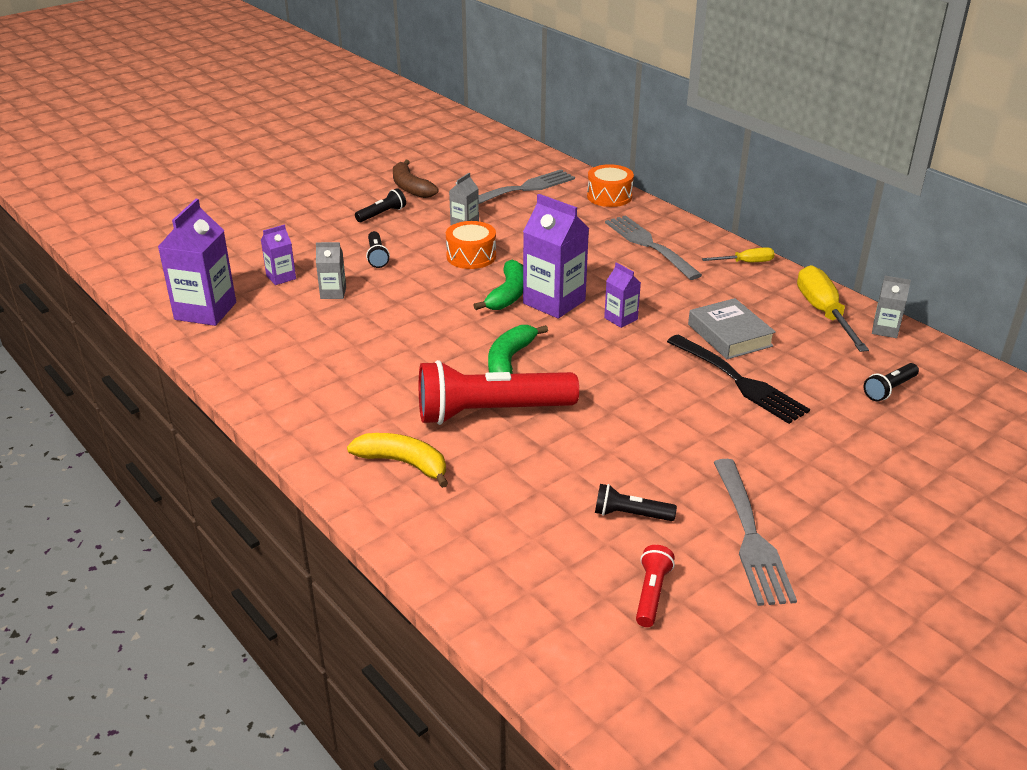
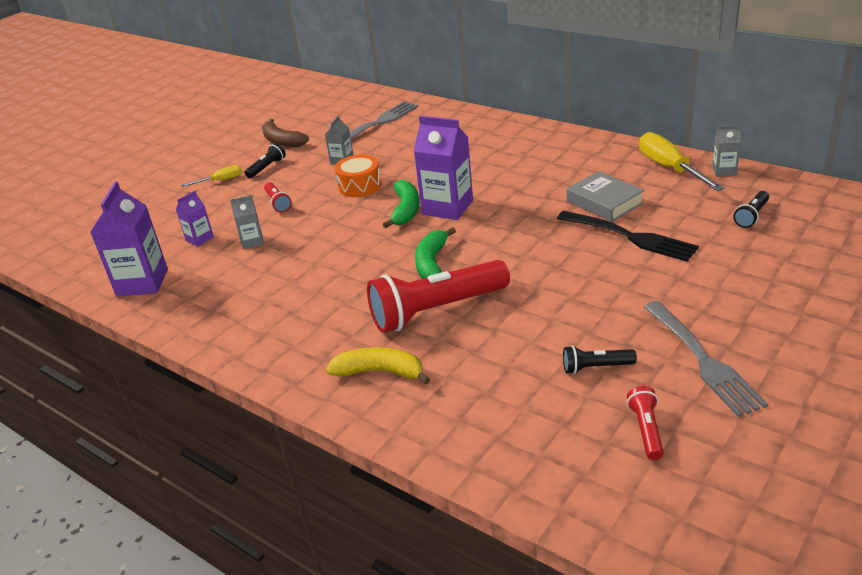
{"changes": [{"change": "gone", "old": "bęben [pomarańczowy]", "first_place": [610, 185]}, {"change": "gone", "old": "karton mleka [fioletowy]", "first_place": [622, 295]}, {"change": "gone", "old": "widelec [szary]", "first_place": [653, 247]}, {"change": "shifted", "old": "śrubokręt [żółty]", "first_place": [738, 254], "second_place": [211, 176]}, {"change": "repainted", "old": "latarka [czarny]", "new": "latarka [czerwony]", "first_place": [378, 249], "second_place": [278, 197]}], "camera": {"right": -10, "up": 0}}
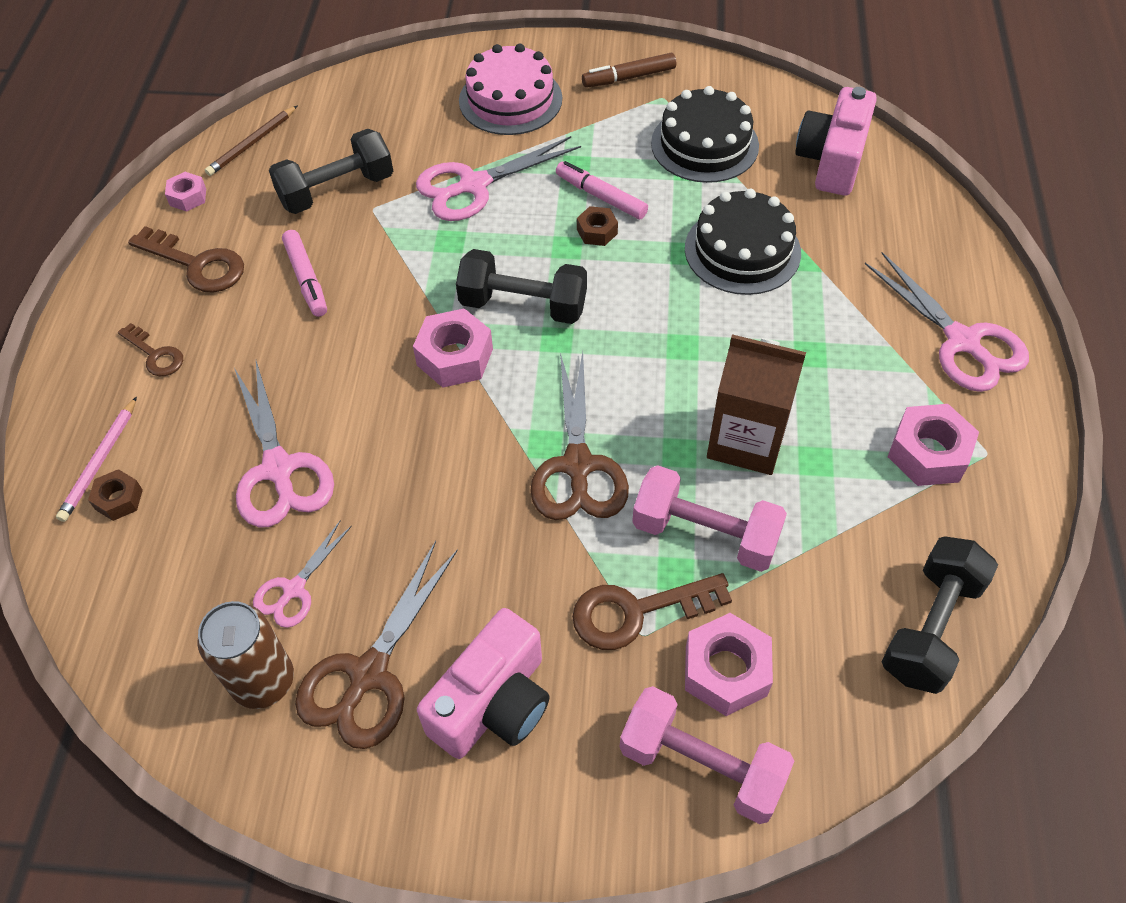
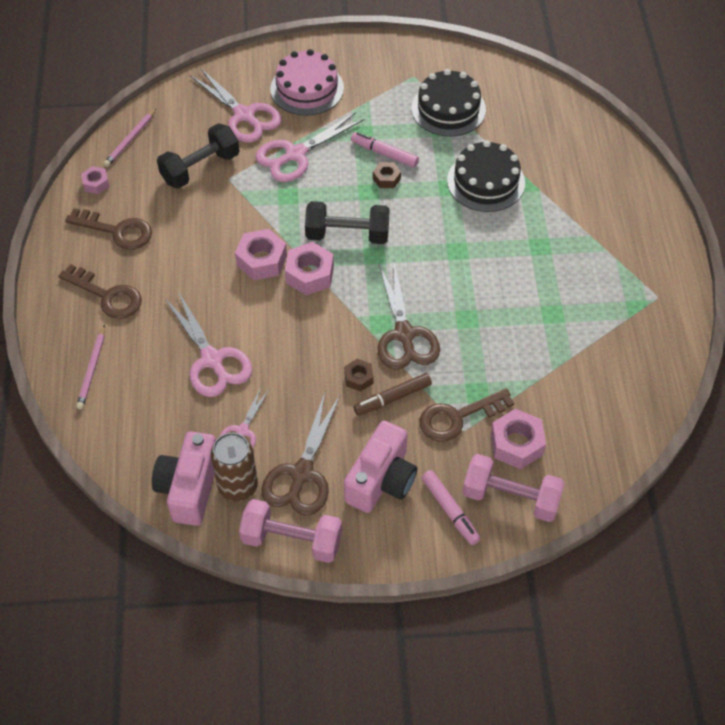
{"changes": [{"change": "gone", "old": "karton mleka [brązowy]", "first_place": [756, 404]}, {"change": "gone", "old": "hantel [czarny]", "first_place": [940, 615]}, {"change": "shifted", "old": "nakrętka [brązowy]", "first_place": [115, 495], "second_place": [359, 375]}, {"change": "shifted", "old": "flamaster [różowy]", "first_place": [304, 273], "second_place": [451, 507]}, {"change": "shifted", "old": "flamaster [brązowy]", "first_place": [629, 70], "second_place": [393, 394]}, {"change": "shifted", "old": "hantel [różowy]", "first_place": [709, 518], "second_place": [290, 531]}, {"change": "shifted", "old": "aparat fotograficzny [różowy]", "first_place": [836, 141], "second_place": [184, 478]}, {"change": "shifted", "old": "nożyczki [różowy]", "first_place": [947, 322], "second_place": [236, 105]}, {"change": "shifted", "old": "nakrętka [różowy]", "first_place": [933, 445], "second_place": [261, 254]}, {"change": "repainted", "old": "ołówek [brązowy]", "new": "ołówek [różowy]", "first_place": [251, 140], "second_place": [130, 138]}, {"change": "scaled", "old": "klucz [brązowy]", "first_place": [150, 349], "second_place": [100, 291], "factor": 1.63}], "camera": {"right": -10, "up": 0}}
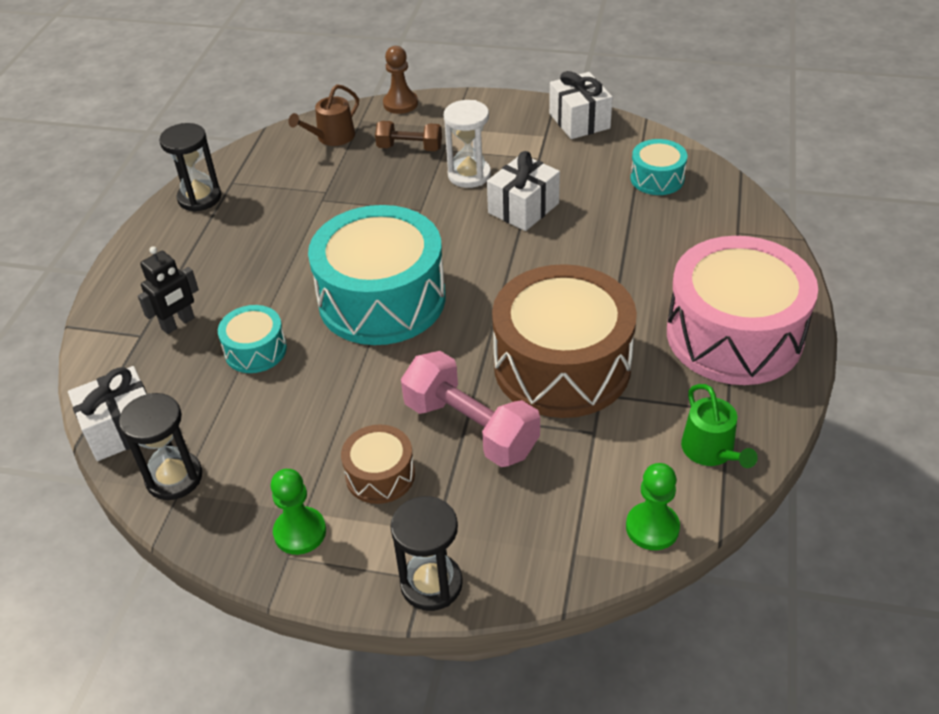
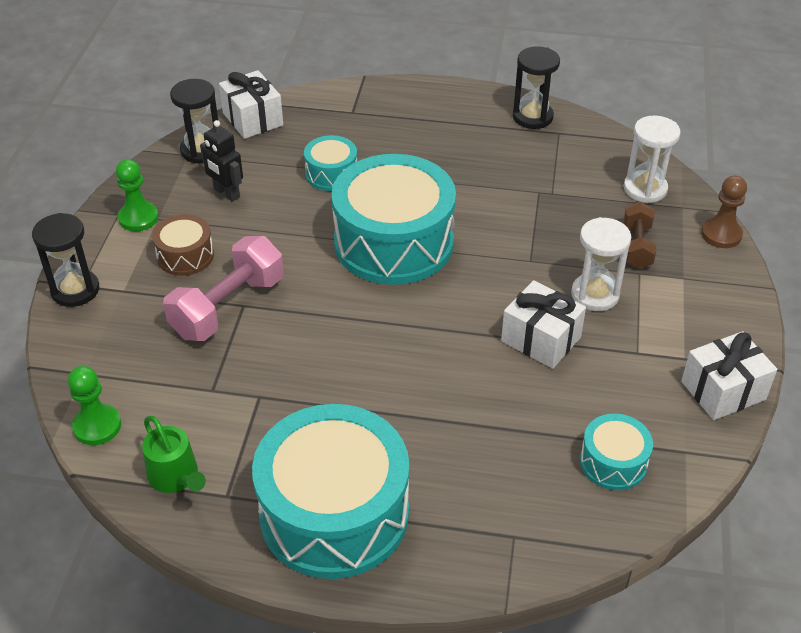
{"changes": [{"change": "gone", "old": "bęben [brązowy]", "first_place": [564, 341]}, {"change": "shifted", "old": "robot [czarny]", "first_place": [168, 290], "second_place": [221, 161]}, {"change": "swapped", "old": "konewka [brązowy]", "new": "klepsydra [biały]", "first_place": [323, 115], "second_place": [652, 159]}, {"change": "repainted", "old": "bęben [różowy]", "new": "bęben [turkusowy]", "first_place": [742, 310], "second_place": [330, 491]}, {"change": "rotated", "old": "konewka [zielony]", "first_place": [719, 426], "second_place": [174, 454], "degrees": -105}], "camera": {"right": 85, "up": 0}}
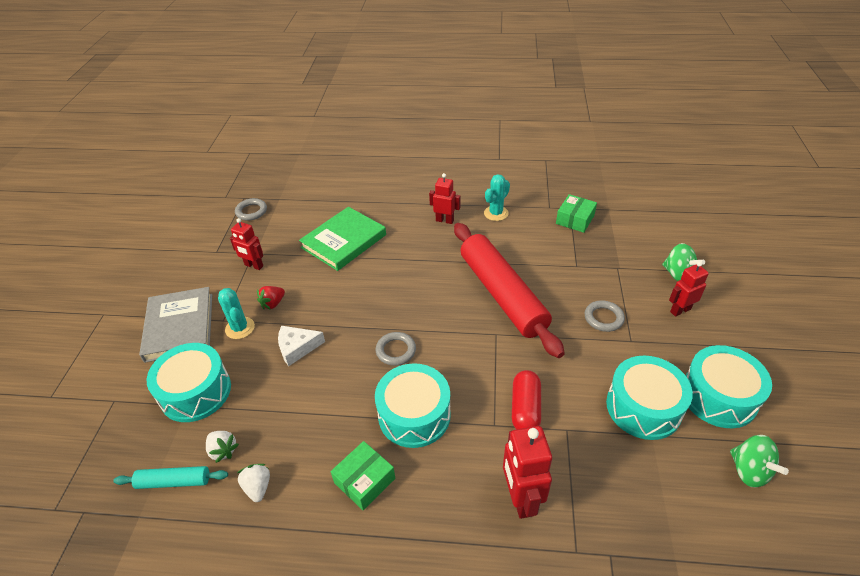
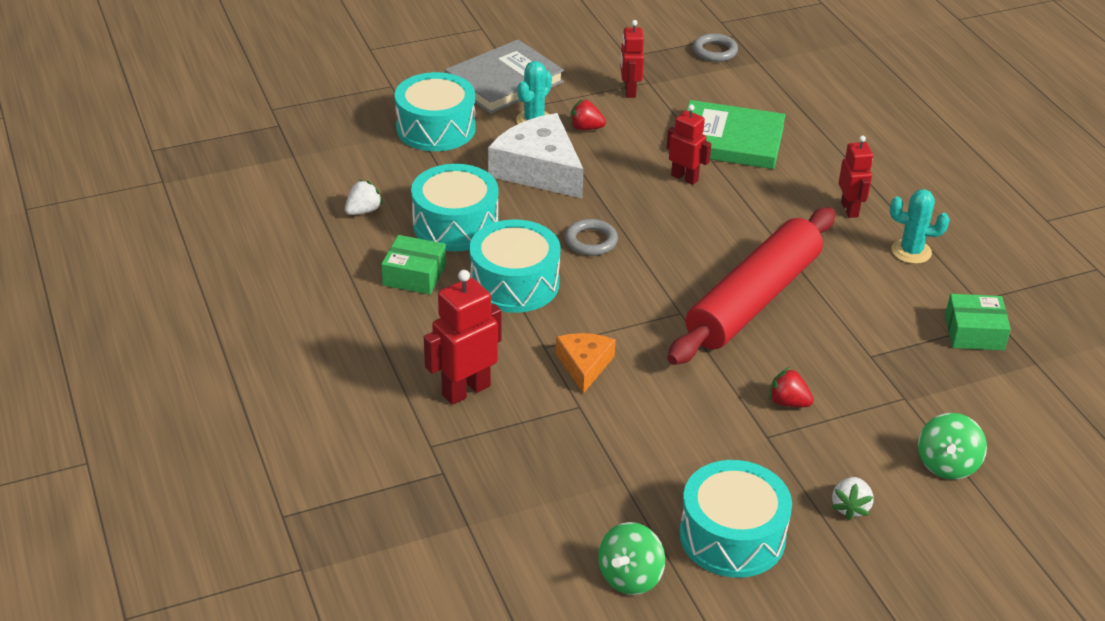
{"changes": [{"change": "gone", "old": "wałek do ciasta [turkusowy]", "first_place": [170, 477]}, {"change": "shifted", "old": "truskawka [biały]", "first_place": [222, 447], "second_place": [853, 498]}, {"change": "shifted", "old": "bęben [turkusowy]", "first_place": [649, 398], "second_place": [455, 207]}, {"change": "shifted", "old": "robot [czerwony]", "first_place": [689, 289], "second_place": [689, 144]}, {"change": "swapped", "old": "kapsułka [czerwony]", "new": "ser [pomarańczowy]", "first_place": [526, 399], "second_place": [586, 363]}, {"change": "swapped", "old": "pierścień [szary]", "new": "truskawka [czerwony]", "first_place": [605, 316], "second_place": [791, 387]}, {"change": "scaled", "old": "ser [biały]", "first_place": [301, 346], "second_place": [536, 155], "factor": 1.8}], "camera": {"right": 60, "up": -5}}
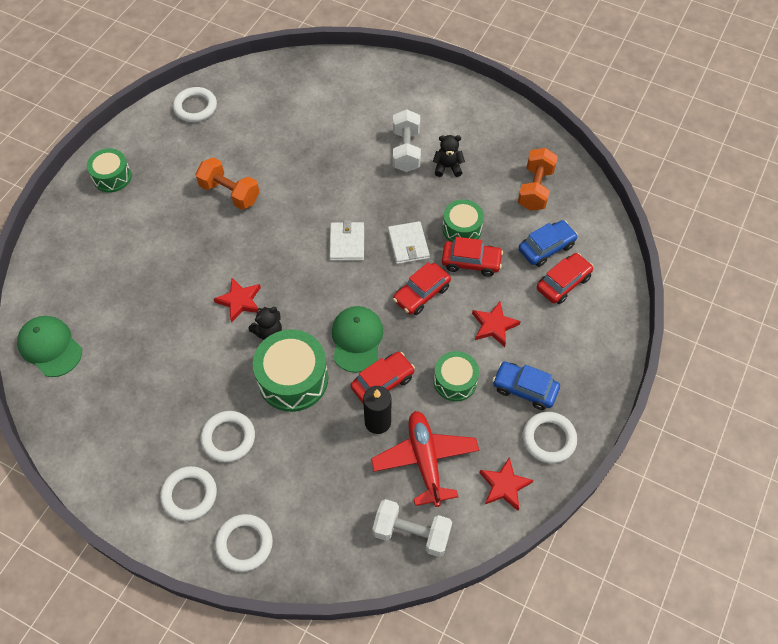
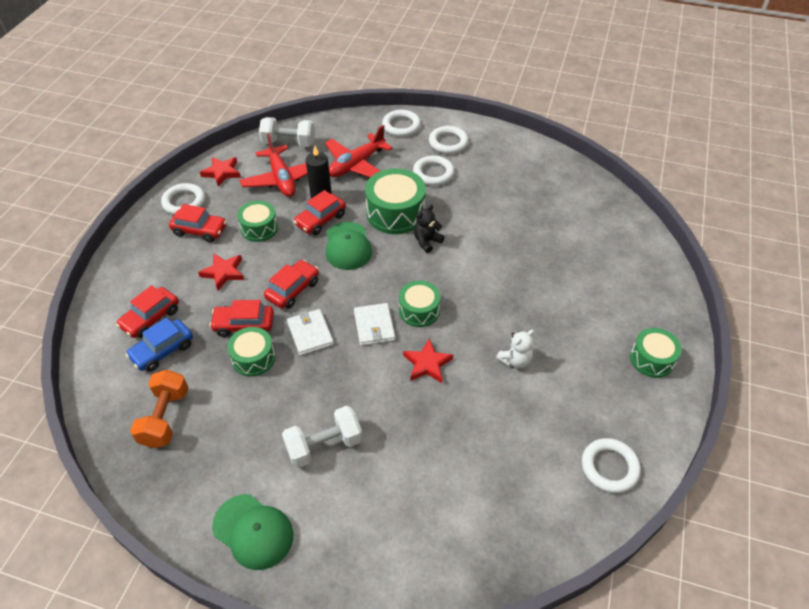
{"changes": [{"change": "gone", "old": "miś [czarny]", "first_place": [449, 156]}, {"change": "new", "new": "samolot [czerwony]", "second_place": [359, 151]}, {"change": "new", "new": "bęben [zielony]", "second_place": [420, 304]}, {"change": "shifted", "old": "czapka [zielony]", "first_place": [49, 346], "second_place": [253, 532]}, {"change": "shifted", "old": "gwiazda [czerwony]", "first_place": [237, 300], "second_place": [428, 360]}, {"change": "swapped", "old": "hantel [pomarańczowy]", "new": "miś [biały]", "first_place": [227, 183], "second_place": [515, 348]}, {"change": "repainted", "old": "samochód [niebieski]", "new": "samochód [czerwony]", "first_place": [526, 385], "second_place": [198, 223]}, {"change": "rotated", "old": "hantel [biały]", "first_place": [407, 140], "second_place": [322, 437], "degrees": 75}], "camera": {"right": 170, "up": -10}}
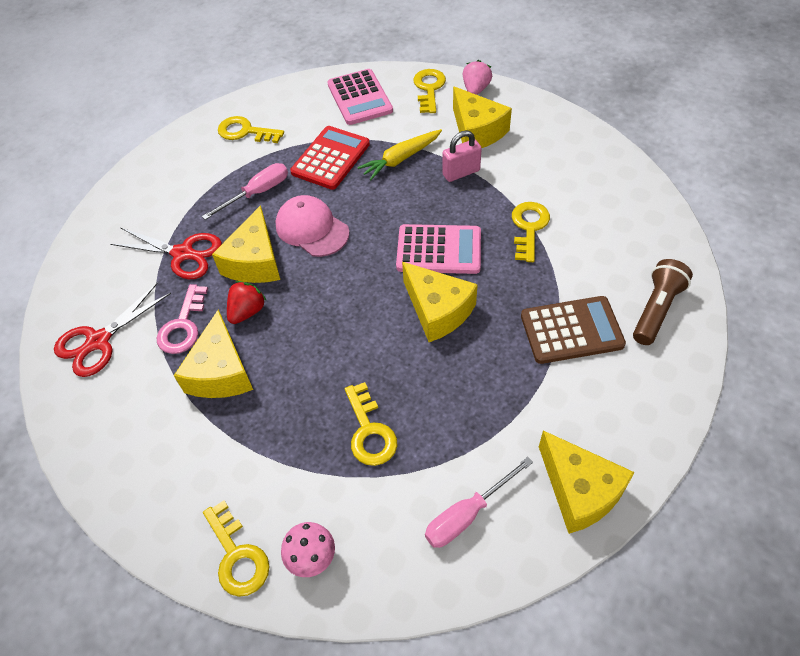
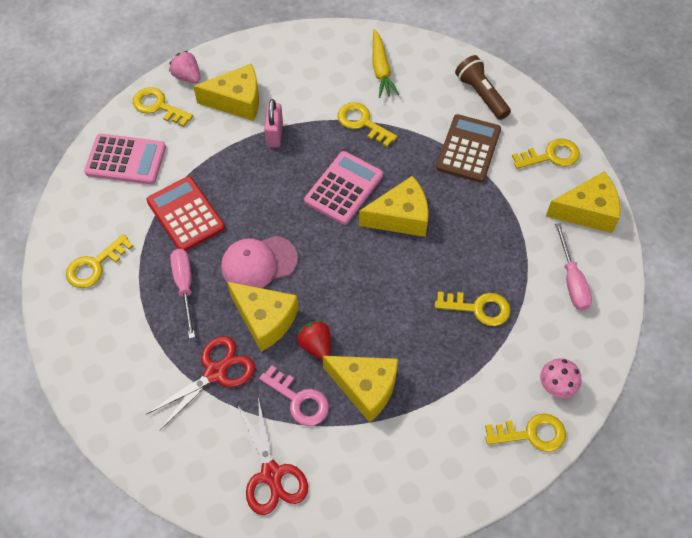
{"changes": [{"change": "new", "new": "klucz [żółty]", "second_place": [546, 154]}, {"change": "shifted", "old": "marchewka [żółty]", "first_place": [399, 155], "second_place": [385, 63]}], "camera": {"right": -65, "up": 5}}
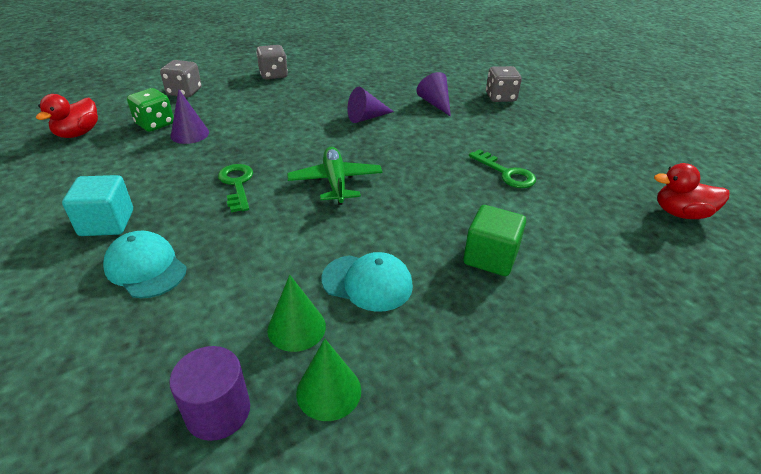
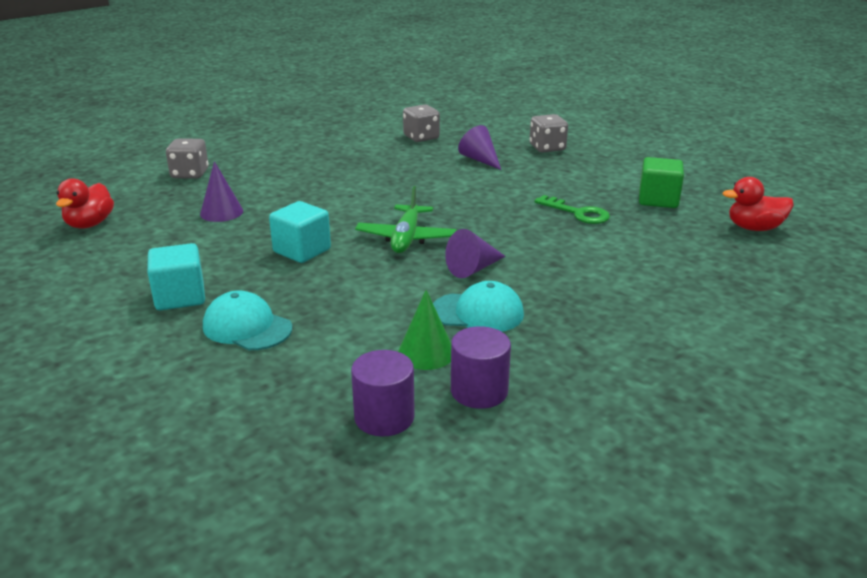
{"changes": [{"change": "gone", "old": "kostka do gry [zielony]", "first_place": [150, 110]}, {"change": "shifted", "old": "kostka do gry [szary]", "first_place": [272, 62], "second_place": [421, 123]}, {"change": "shifted", "old": "stożek [fioletowy]", "first_place": [370, 105], "second_place": [475, 253]}, {"change": "shifted", "old": "sześcian [zielony]", "first_place": [494, 240], "second_place": [661, 182]}, {"change": "swapped", "old": "klucz [zielony]", "new": "sześcian [turkusowy]", "first_place": [235, 188], "second_place": [300, 232]}, {"change": "swapped", "old": "stożek [zielony]", "new": "walec [fioletowy]", "first_place": [328, 379], "second_place": [481, 367]}, {"change": "rotated", "old": "samolot [zielony]", "first_place": [335, 176], "second_place": [406, 219], "degrees": -150}], "camera": {"right": -10, "up": -10}}
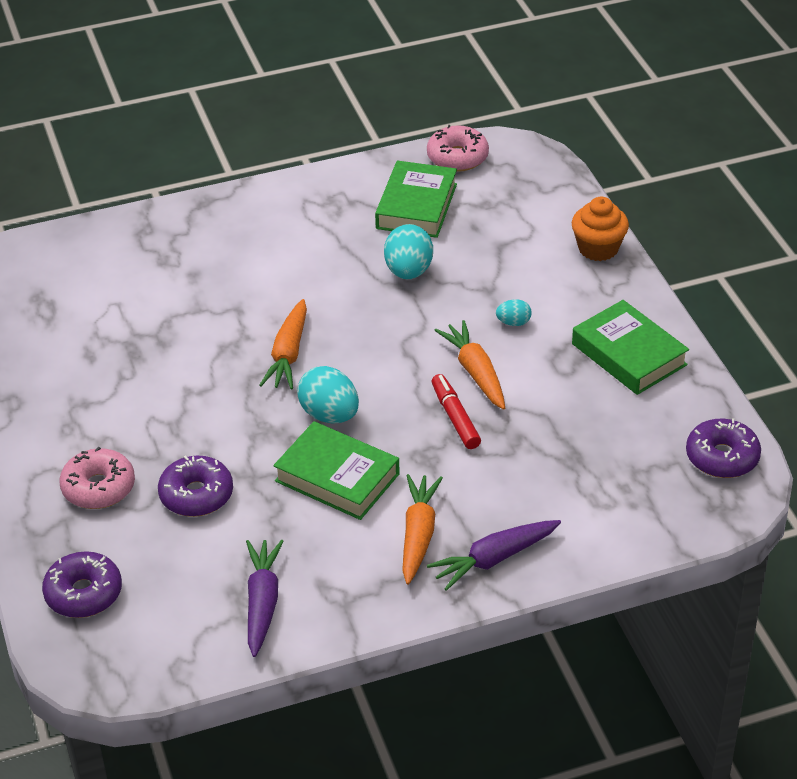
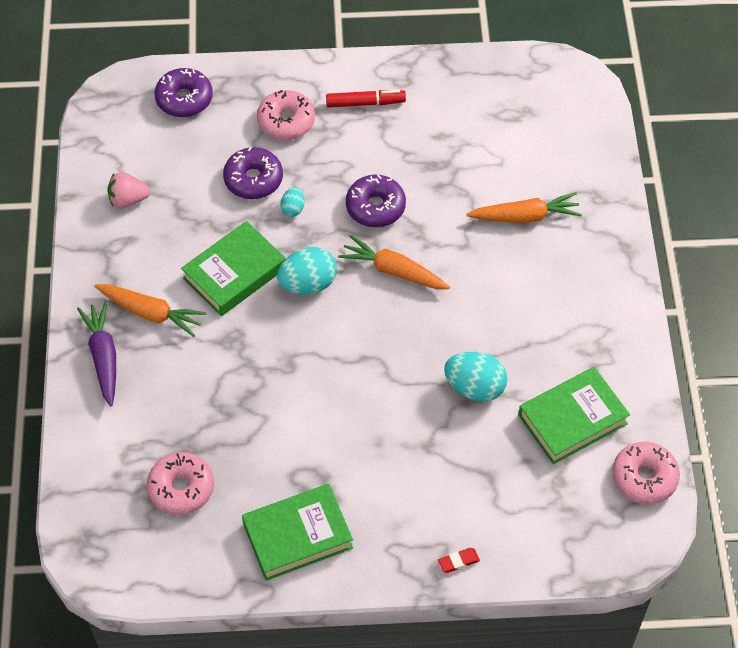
{"changes": [{"change": "new", "new": "donut [różowy]", "second_place": [180, 483]}, {"change": "shifted", "old": "flamaster [czerwony]", "first_place": [456, 411], "second_place": [366, 99]}, {"change": "shifted", "old": "marchewka [pomarańczowy]", "first_place": [469, 365], "second_place": [524, 207]}, {"change": "shifted", "old": "jajko [turkusowy]", "first_place": [514, 312], "second_place": [292, 202]}, {"change": "shifted", "old": "donut [fioletowy]", "first_place": [723, 448], "second_place": [376, 201]}, {"change": "swapped", "old": "marchewka [fioletowy]", "new": "truskawka [różowy]", "first_place": [265, 598], "second_place": [129, 190]}, {"change": "swapped", "old": "muffinka [pomarańczowy]", "new": "gumka do mazania [czerwony]", "first_place": [600, 229], "second_place": [459, 560]}, {"change": "rotated", "old": "książka [zielony]", "first_place": [416, 199], "second_place": [574, 415], "degrees": -60}], "camera": {"right": 105, "up": 15}}
